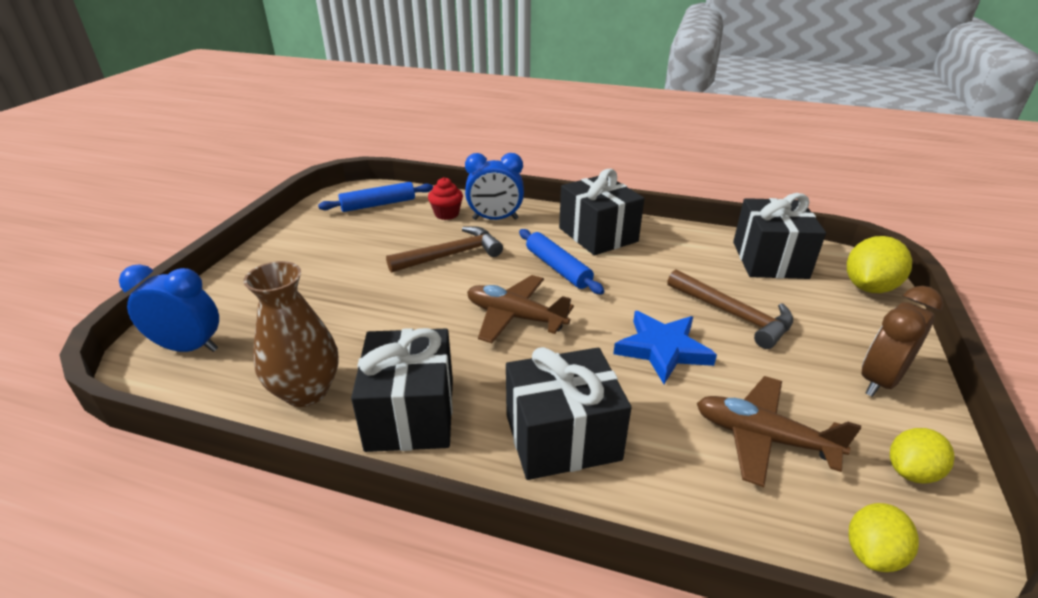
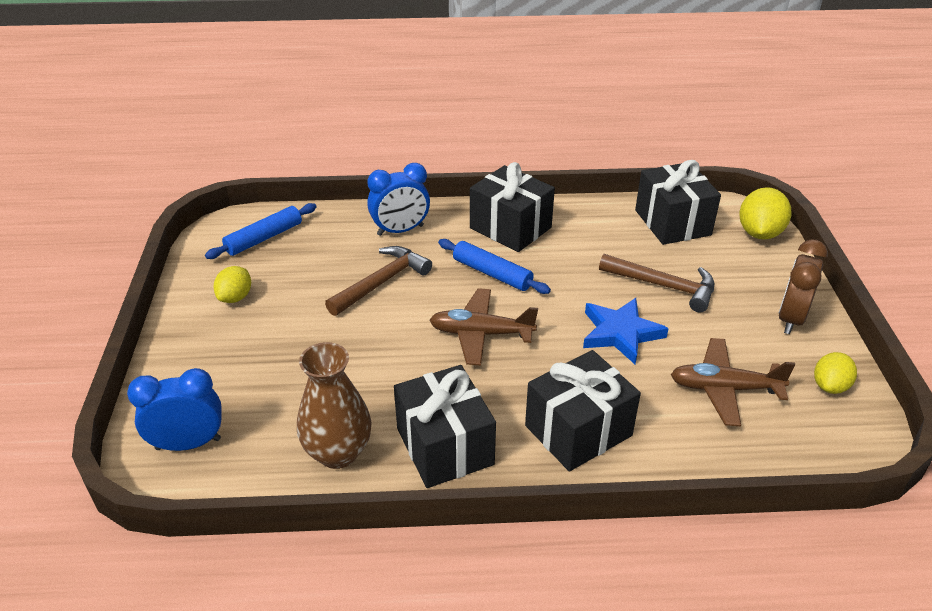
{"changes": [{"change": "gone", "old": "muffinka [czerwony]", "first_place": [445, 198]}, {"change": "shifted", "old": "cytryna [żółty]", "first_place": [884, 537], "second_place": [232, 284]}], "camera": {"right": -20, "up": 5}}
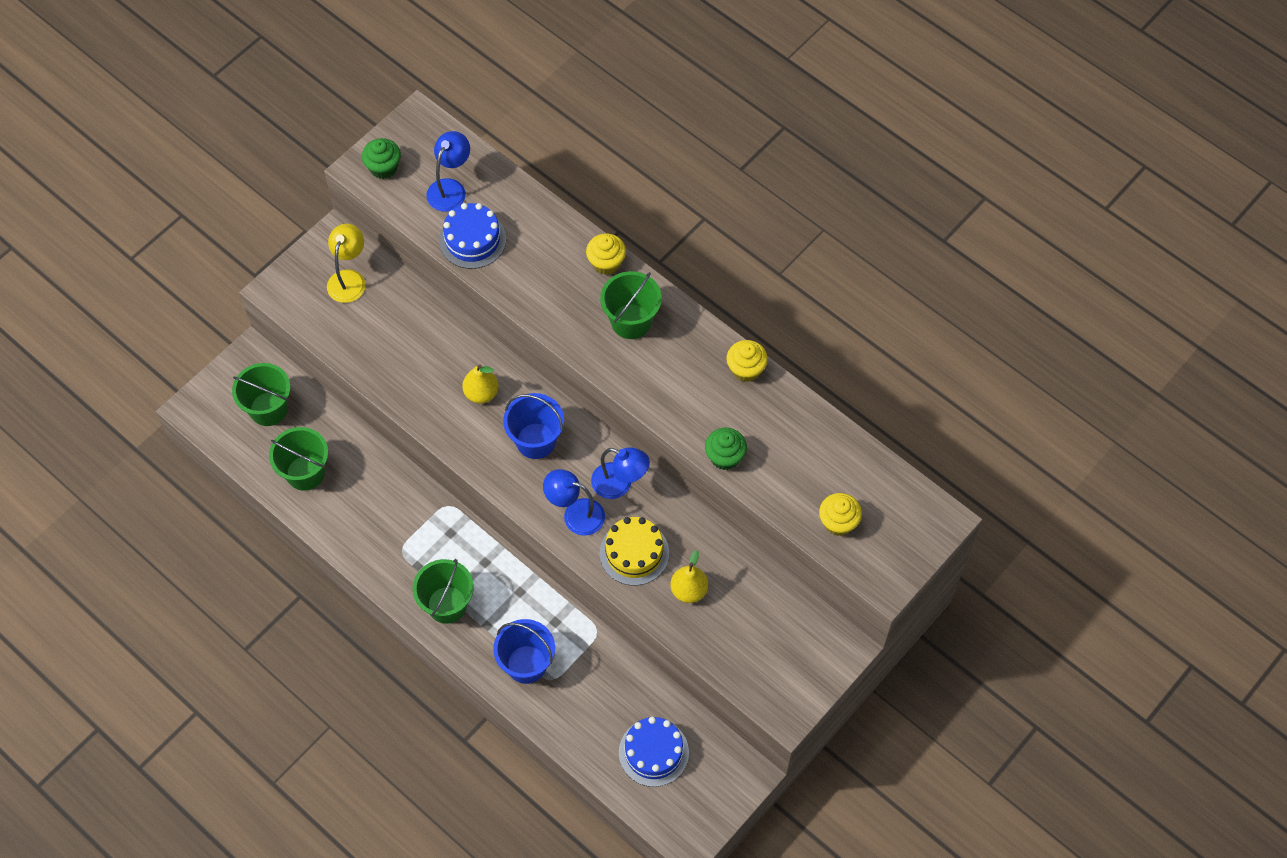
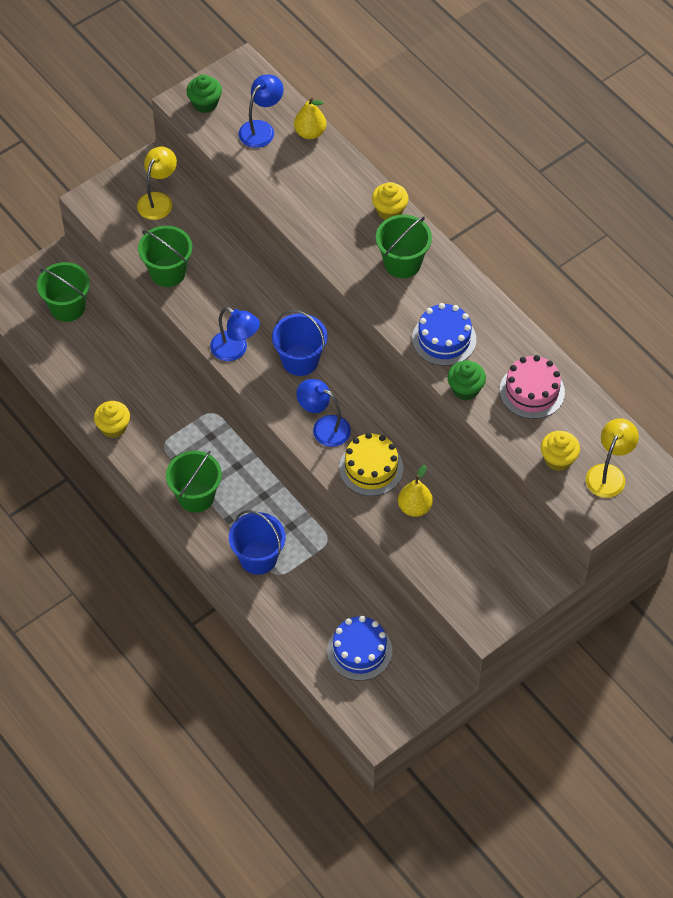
{"changes": [{"change": "new", "new": "tort [różowy]", "second_place": [532, 387]}, {"change": "new", "new": "lampka [żółty]", "second_place": [612, 458]}, {"change": "shifted", "old": "wiadro [zielony]", "first_place": [298, 459], "second_place": [165, 256]}, {"change": "shifted", "old": "tort [niebieski]", "first_place": [472, 236], "second_place": [444, 334]}, {"change": "shifted", "old": "gruszka [żółty]", "first_place": [480, 384], "second_place": [310, 118]}, {"change": "shifted", "old": "lampka [niebieski]", "first_place": [620, 473], "second_place": [235, 334]}, {"change": "shifted", "old": "muffinka [żółty]", "first_place": [747, 361], "second_place": [112, 419]}], "camera": {"right": 10, "up": -5}}
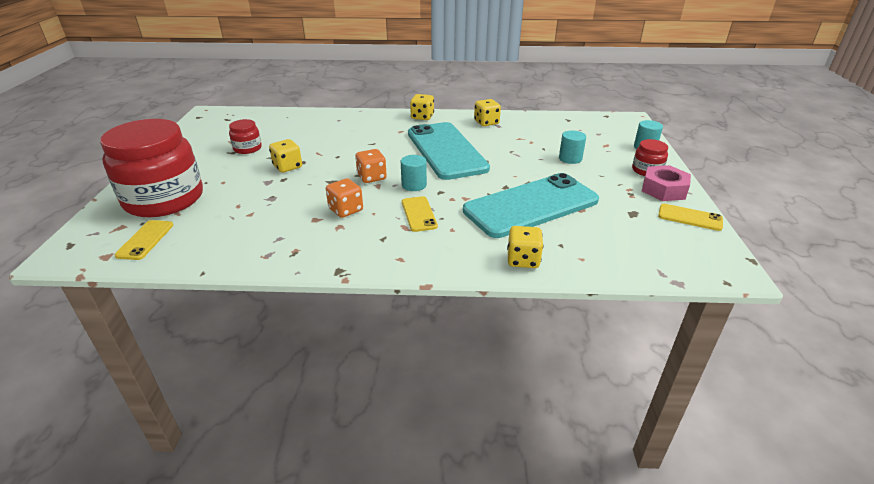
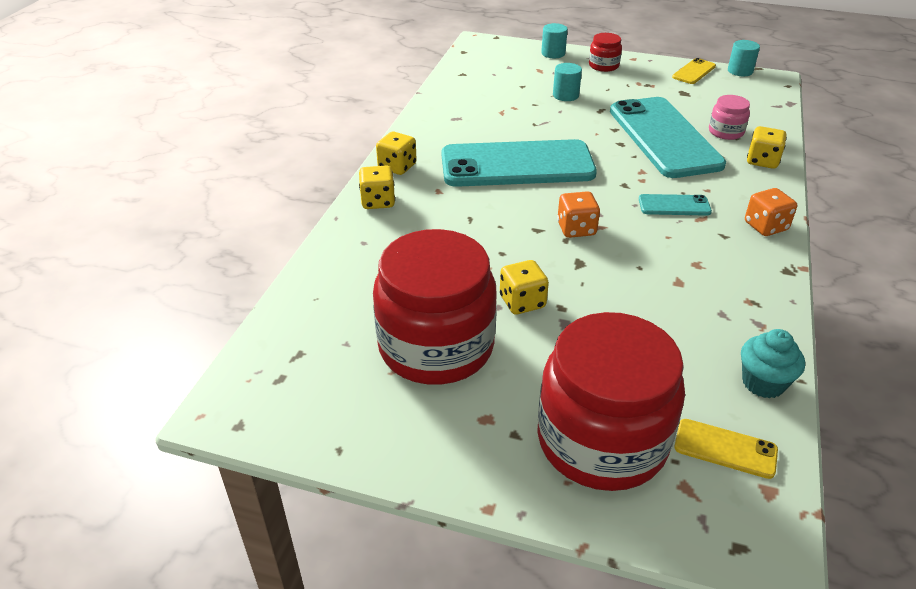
{"changes": [{"change": "gone", "old": "nakrętka [różowy]", "first_place": [666, 183]}, {"change": "new", "new": "słoik [różowy]", "second_place": [729, 117]}, {"change": "new", "new": "muffinka [turkusowy]", "second_place": [773, 364]}, {"change": "shifted", "old": "kostka do gry [pomarańczowy]", "first_place": [344, 198], "second_place": [771, 212]}, {"change": "shifted", "old": "walec [turkusowy]", "first_place": [414, 173], "second_place": [744, 58]}, {"change": "shifted", "old": "kostka do gry [żółty]", "first_place": [487, 112], "second_place": [377, 187]}, {"change": "repainted", "old": "telefon [żółty]", "new": "telefon [turkusowy]", "first_place": [420, 214], "second_place": [675, 205]}, {"change": "scaled", "old": "słoik [czerwony]", "first_place": [245, 136], "second_place": [435, 307], "factor": 2.33}], "camera": {"right": -75, "up": 5}}
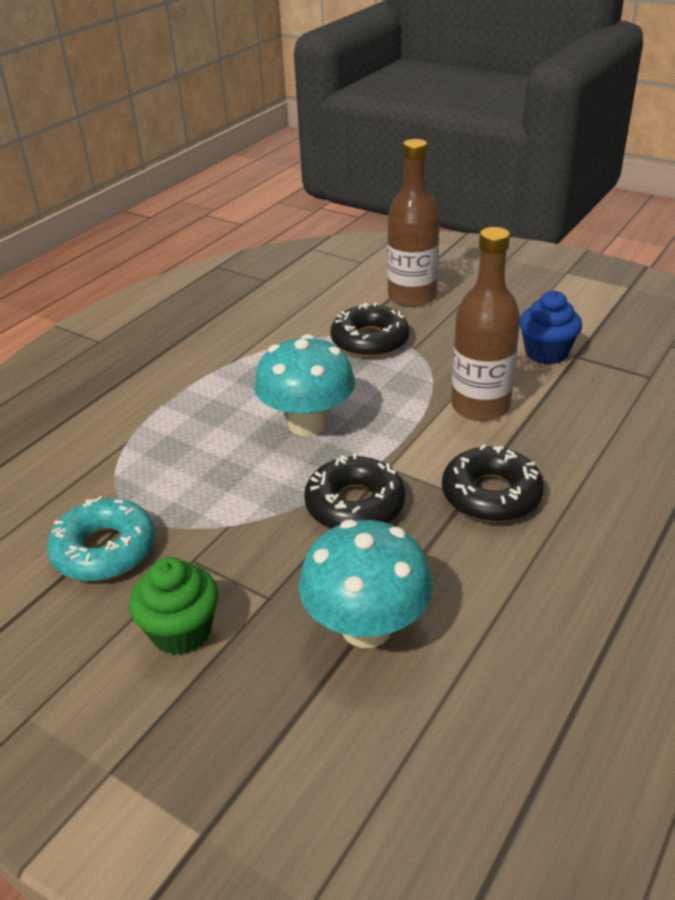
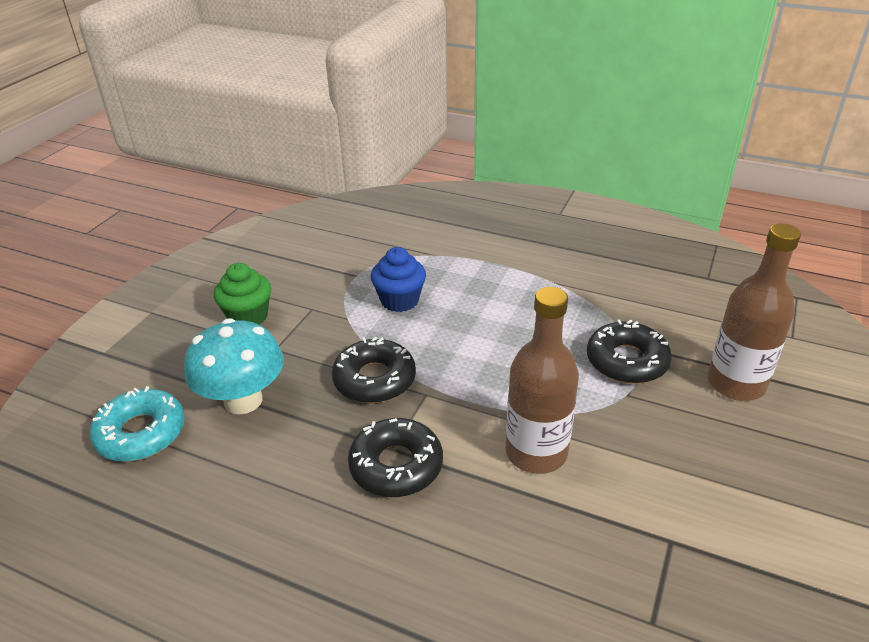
{"changes": [{"change": "gone", "old": "grzyb [turkusowy]", "first_place": [304, 385]}, {"change": "shifted", "old": "donut [turkusowy]", "first_place": [101, 538], "second_place": [137, 424]}, {"change": "shifted", "old": "muffinka [niebieski]", "first_place": [551, 328], "second_place": [398, 279]}], "camera": {"right": 80, "up": 0}}
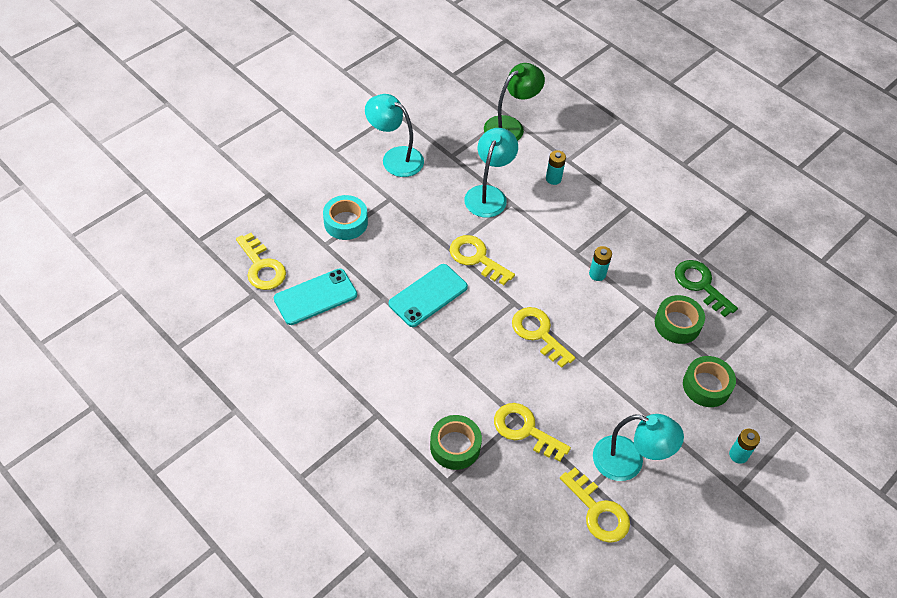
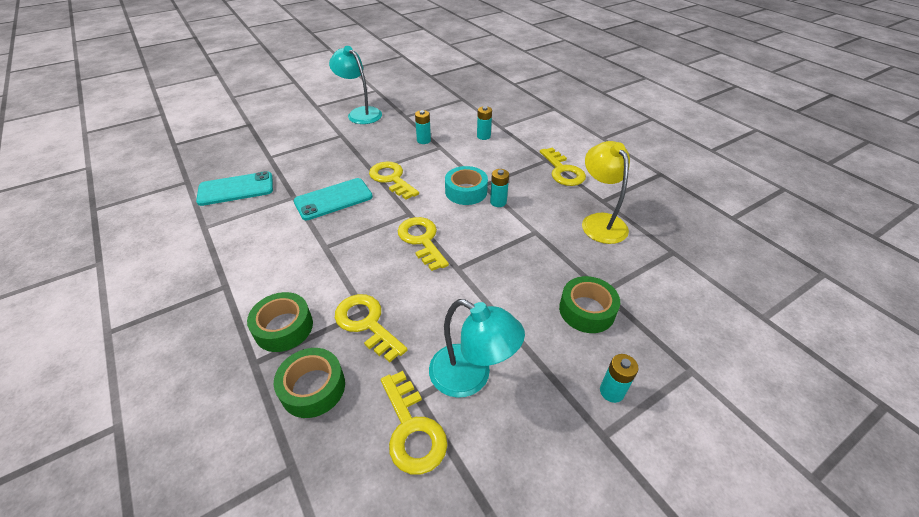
{"changes": [{"change": "gone", "old": "lampka [zielony]", "first_place": [514, 102]}, {"change": "shifted", "old": "klucz [żółty]", "first_place": [261, 261], "second_place": [563, 166]}, {"change": "shifted", "old": "taśma klejąca [turkusowy]", "first_place": [345, 217], "second_place": [466, 185]}, {"change": "shifted", "old": "taśma klejąca [zielony]", "first_place": [680, 319], "second_place": [309, 383]}, {"change": "swapped", "old": "lampka [turkusowy]", "new": "bateria [turkusowy]", "first_place": [491, 173], "second_place": [423, 127]}, {"change": "swapped", "old": "klucz [zielony]", "new": "lampka [żółty]", "first_place": [706, 288], "second_place": [606, 192]}], "camera": {"right": 15, "up": -10}}
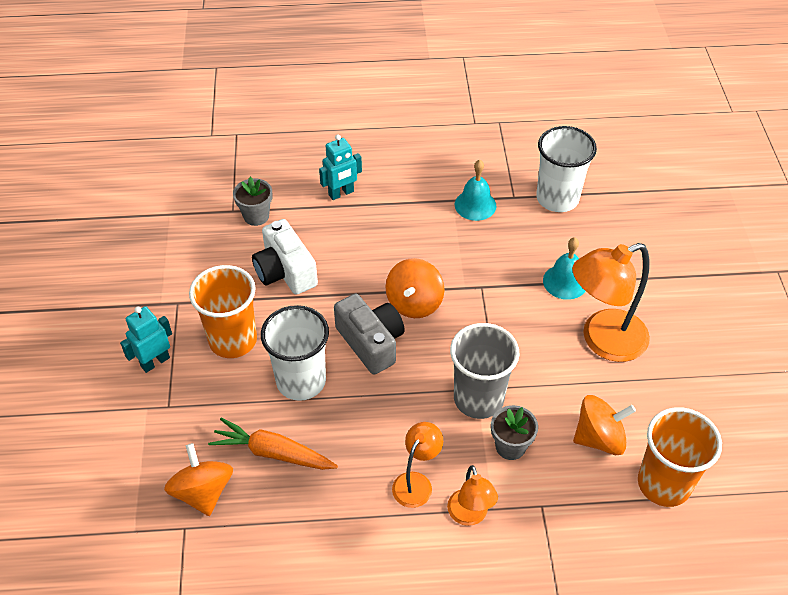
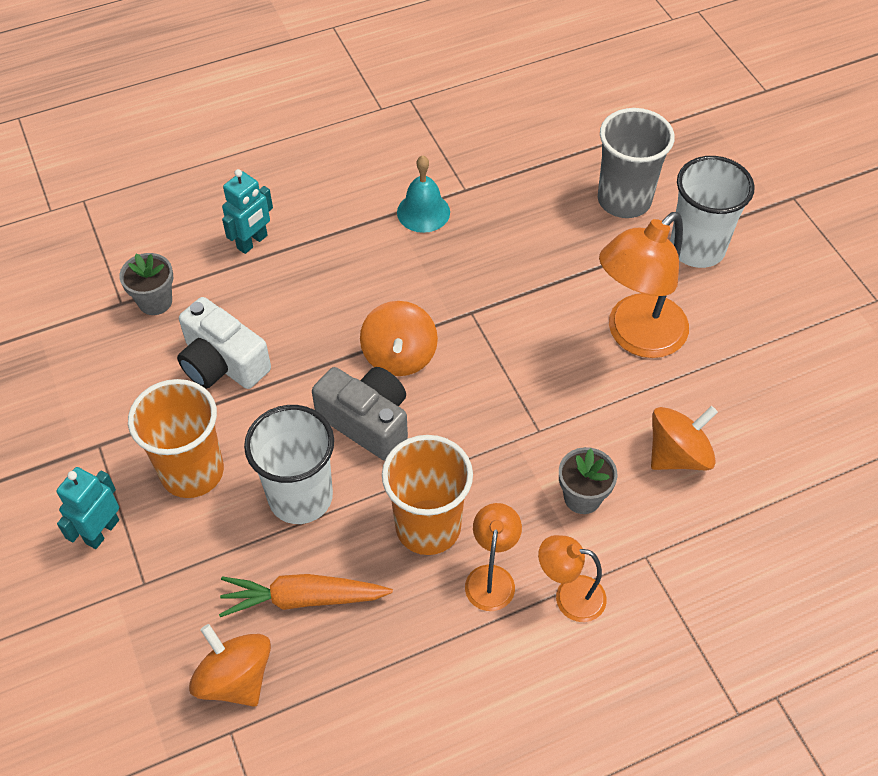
{"changes": [{"change": "gone", "old": "dzwonek [turkusowy]", "first_place": [564, 269]}, {"change": "shifted", "old": "szklanka [szary]", "first_place": [484, 371], "second_place": [636, 163]}, {"change": "shifted", "old": "szklanka [biały]", "first_place": [566, 169], "second_place": [712, 212]}, {"change": "shifted", "old": "szklanka [pomarańczowy]", "first_place": [680, 457], "second_place": [427, 495]}, {"change": "rotated", "old": "lampka [pomarańczowy]", "first_place": [472, 495], "second_place": [572, 578], "degrees": 135}], "camera": {"right": -20, "up": 5}}
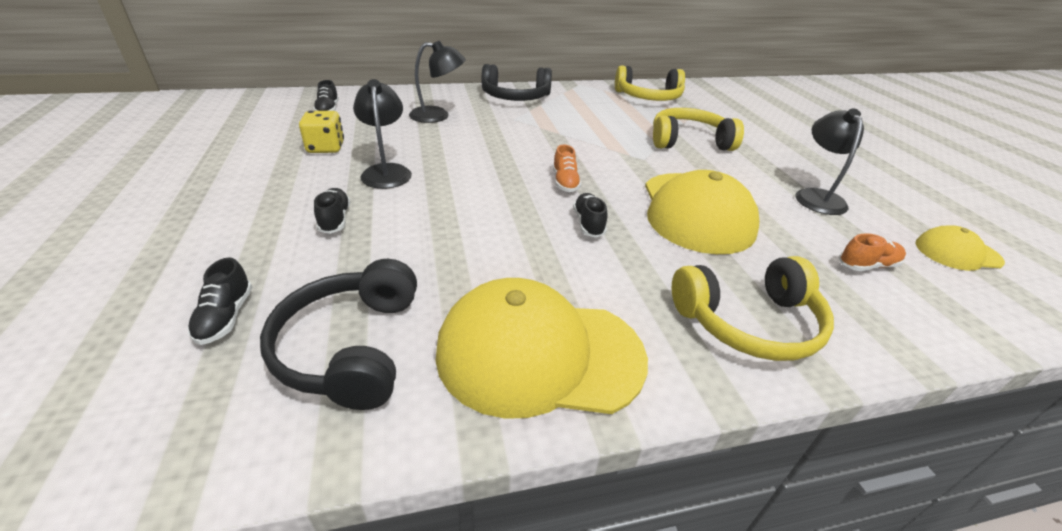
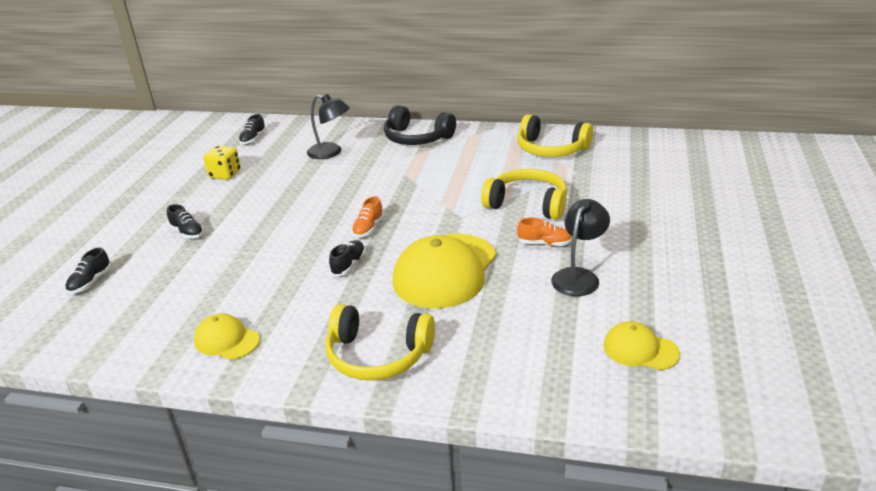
{"changes": [{"change": "gone", "old": "słuchawki [czarny]", "first_place": [338, 334]}, {"change": "gone", "old": "lampka [czarny]", "first_place": [382, 134]}, {"change": "shifted", "old": "but [pomarańczowy]", "first_place": [872, 252], "second_place": [544, 232]}, {"change": "rotated", "old": "but [czarny]", "first_place": [332, 211], "second_place": [185, 221], "degrees": 120}, {"change": "scaled", "old": "czapka [żółty]", "first_place": [541, 348], "second_place": [227, 336], "factor": 0.51}], "camera": {"right": 30, "up": -5}}
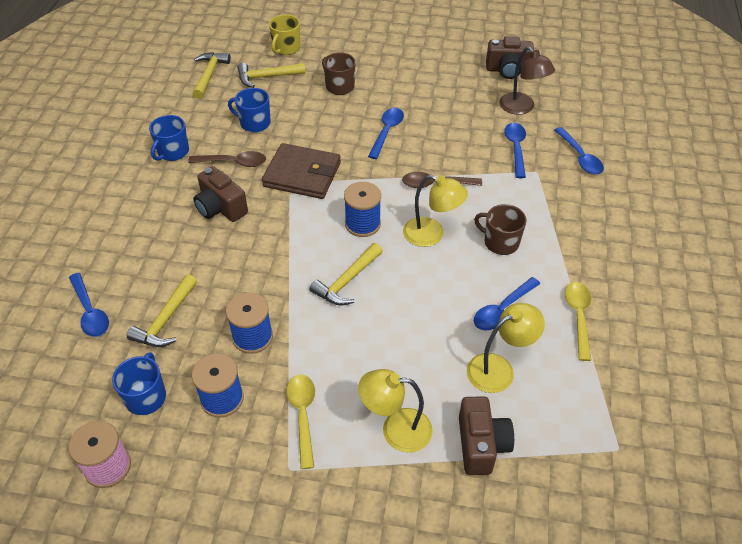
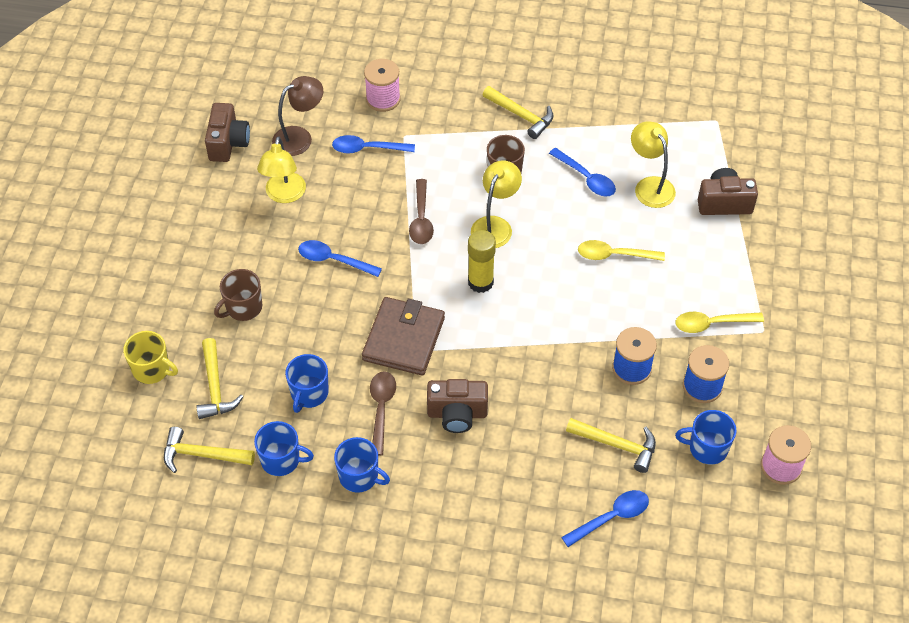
{"changes": [{"change": "new", "new": "kubek [niebieski]", "second_place": [284, 448]}, {"change": "shifted", "old": "młotek [żółty]", "first_place": [346, 274], "second_place": [517, 112]}, {"change": "shifted", "old": "lampka [żółty]", "first_place": [395, 411], "second_place": [281, 169]}, {"change": "shifted", "old": "łyżka [żółty]", "first_place": [578, 321], "second_place": [621, 250]}, {"change": "swapped", "old": "szpulka [niebieski]", "new": "klej w sztyfcie [żółty]", "first_place": [362, 209], "second_place": [482, 261]}, {"change": "swapped", "old": "łyżka [niebieski]", "new": "szpulka [różowy]", "first_place": [579, 151], "second_place": [382, 85]}, {"change": "rotated", "old": "aparat fotograficzny [brązowy]", "first_place": [221, 194], "second_place": [457, 406], "degrees": 45}], "camera": {"right": -90, "up": 5}}
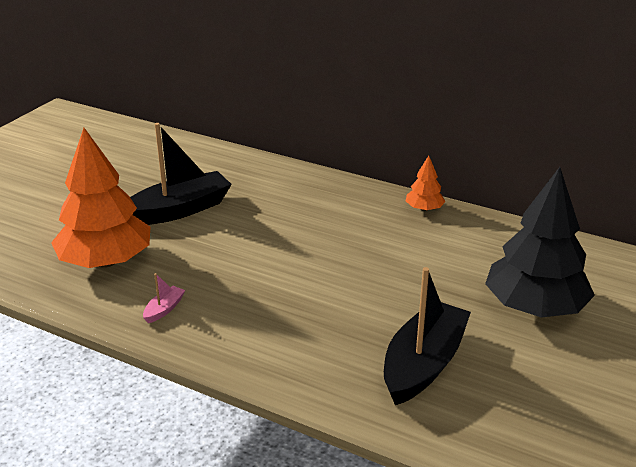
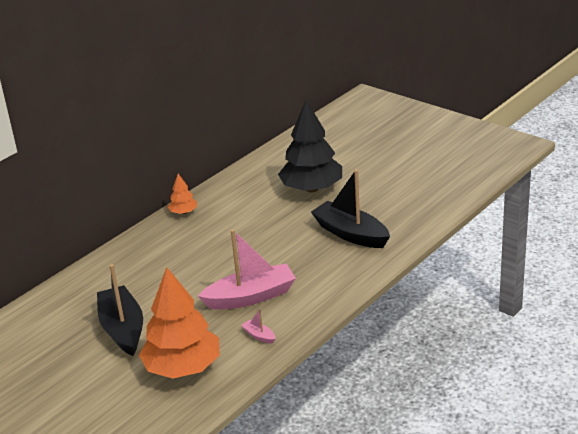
{"changes": [{"change": "new", "new": "łódka [różowy]", "second_place": [247, 269]}], "camera": {"right": -75, "up": 0}}
